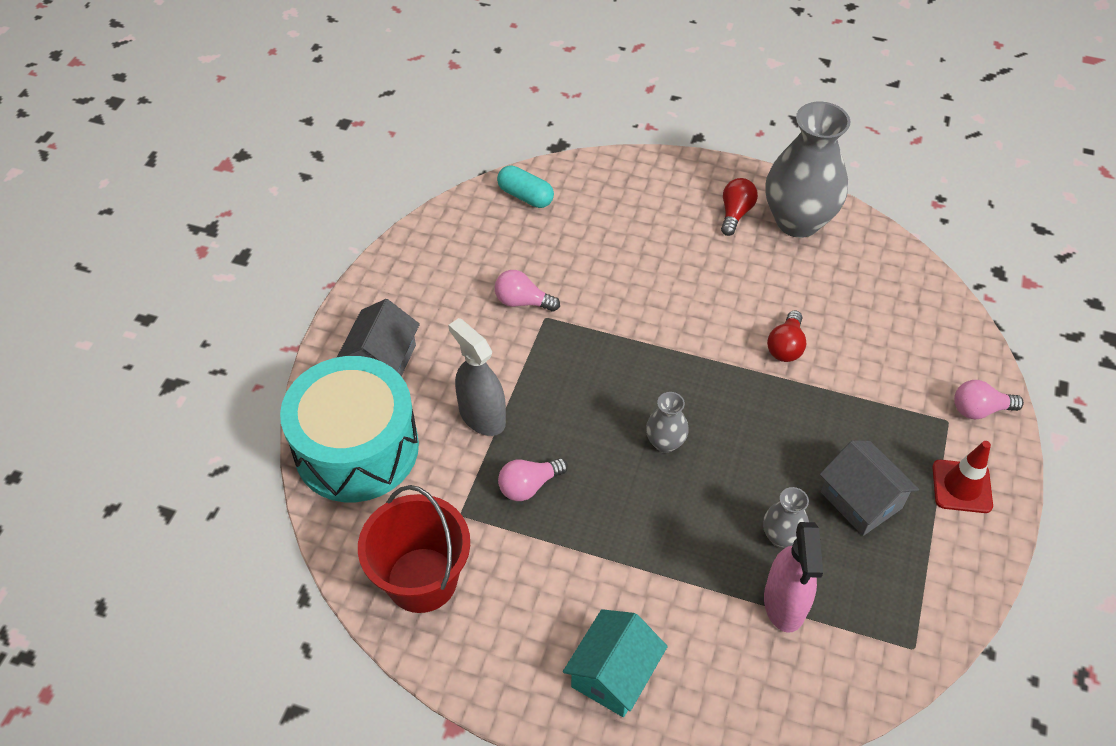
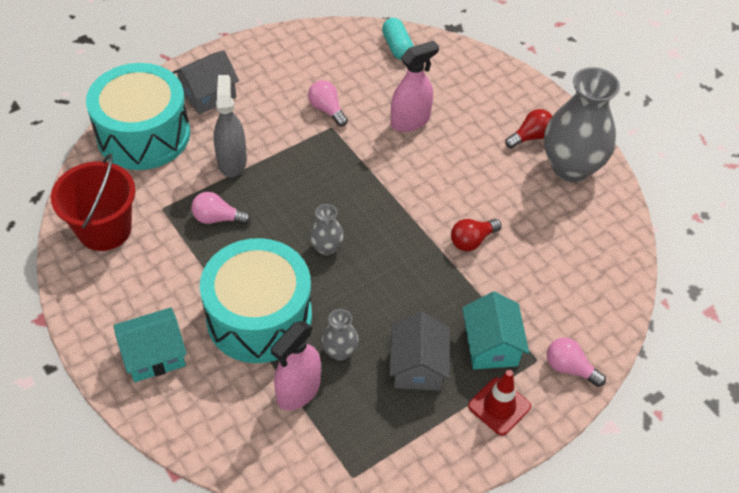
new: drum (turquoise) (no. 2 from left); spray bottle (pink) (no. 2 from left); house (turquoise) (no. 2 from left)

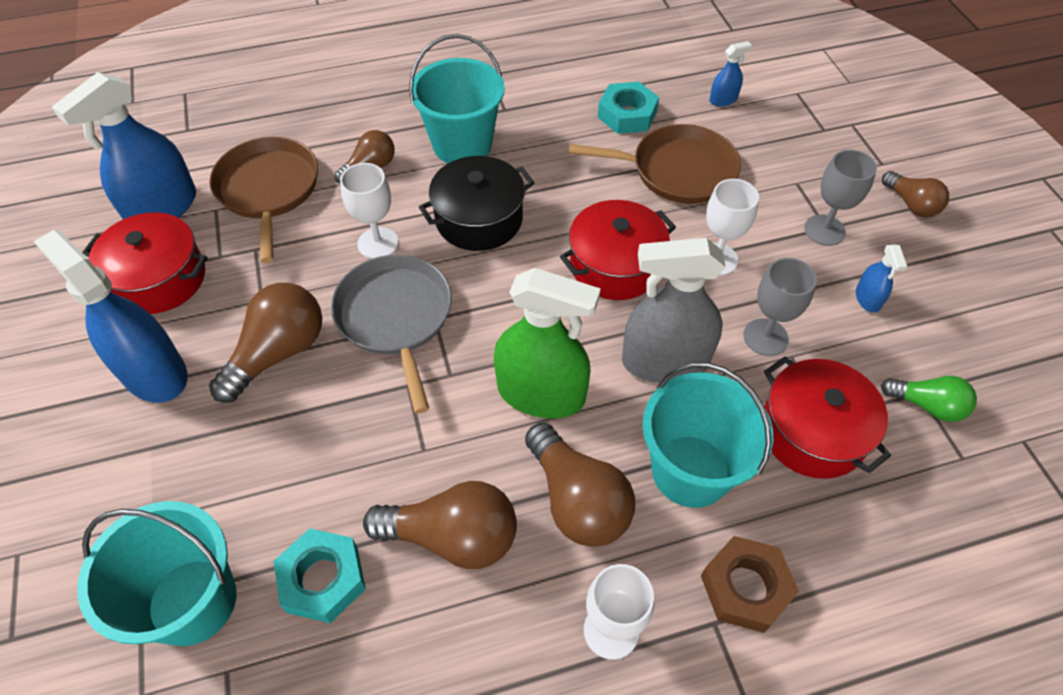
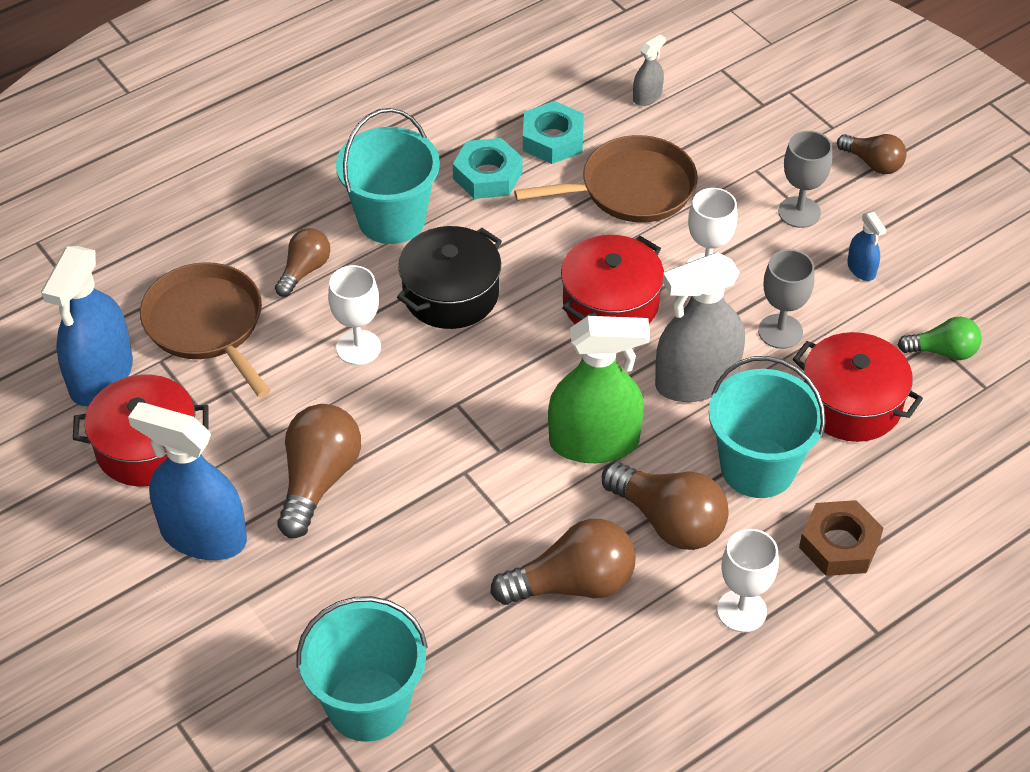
gone: pan (grey)
shifted: nut (turquoise) (no. 1 from left)
repainted: spray bottle (blue) (no. 3 from left) to spray bottle (grey) (no. 1 from left)

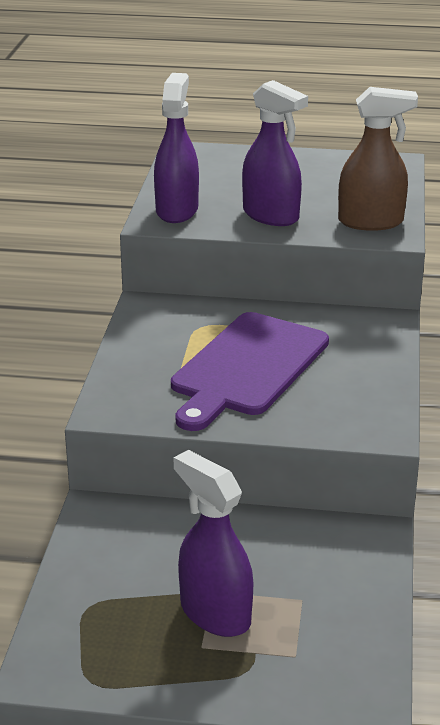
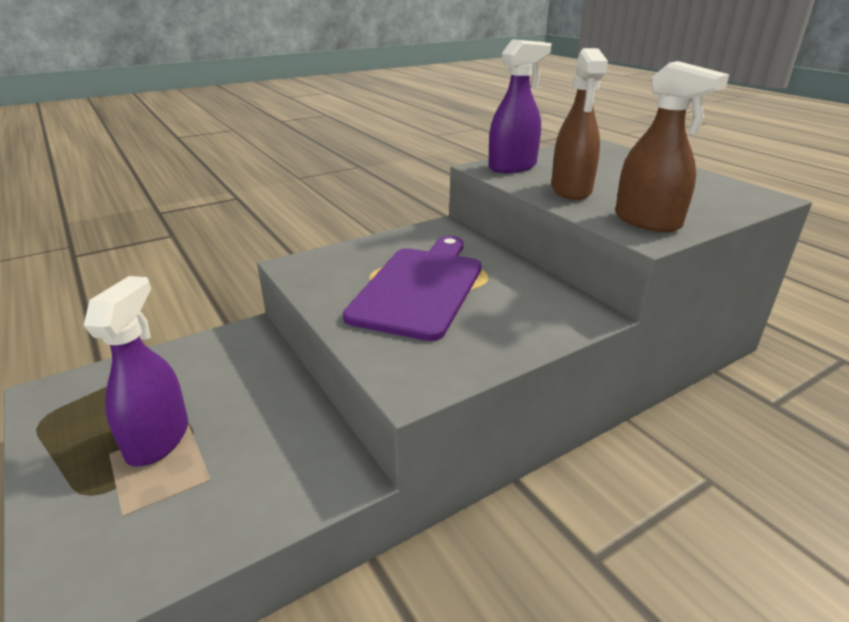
repainted: spray bottle (purple) (no. 3 from left) to spray bottle (brown) (no. 1 from left)
rotated: cutting board (purple) 120 degrees clockwise

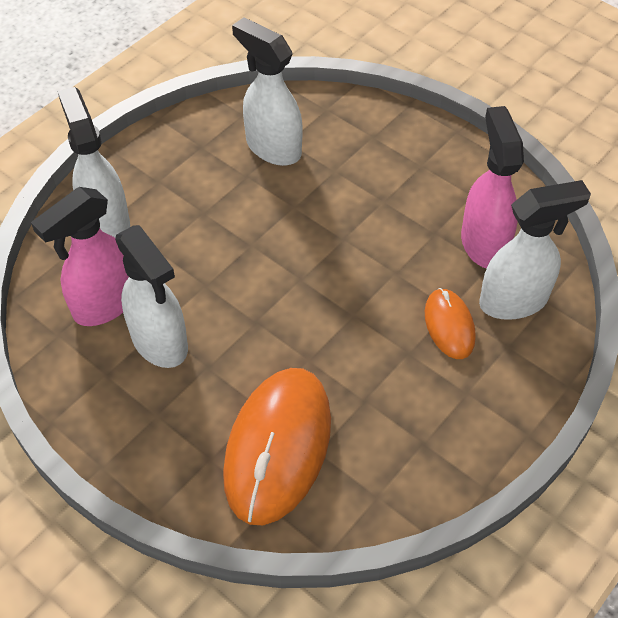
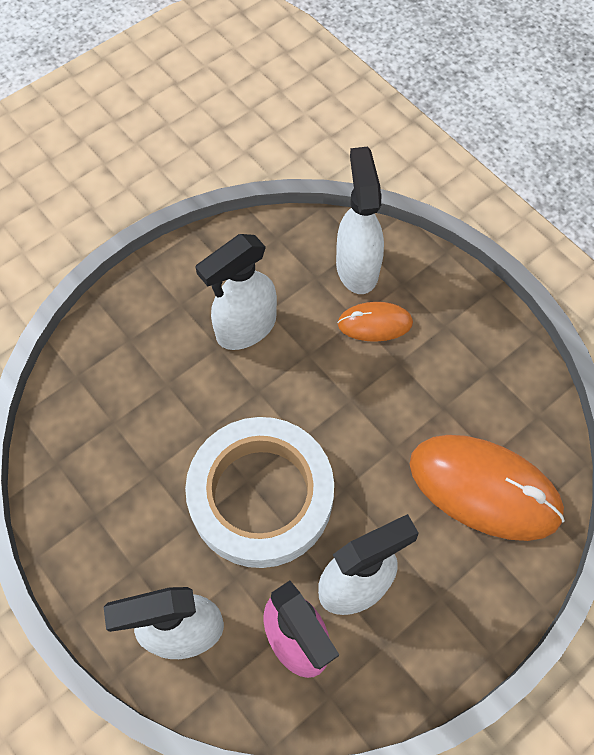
gone: spray bottle (pink) (no. 2 from left)
new: tape (white)
shifted: spray bottle (white) (no. 3 from left in the first image) to spray bottle (white) (no. 2 from left)

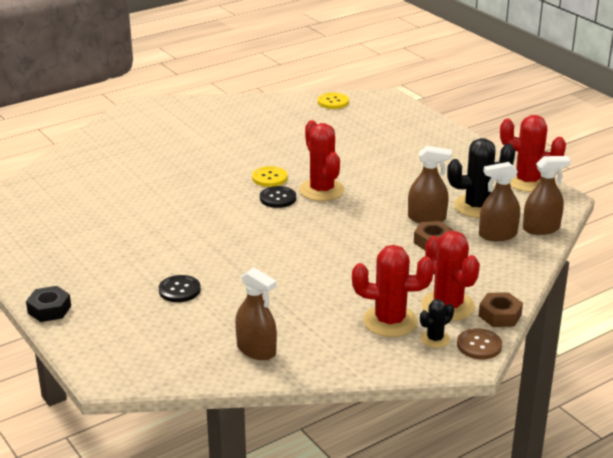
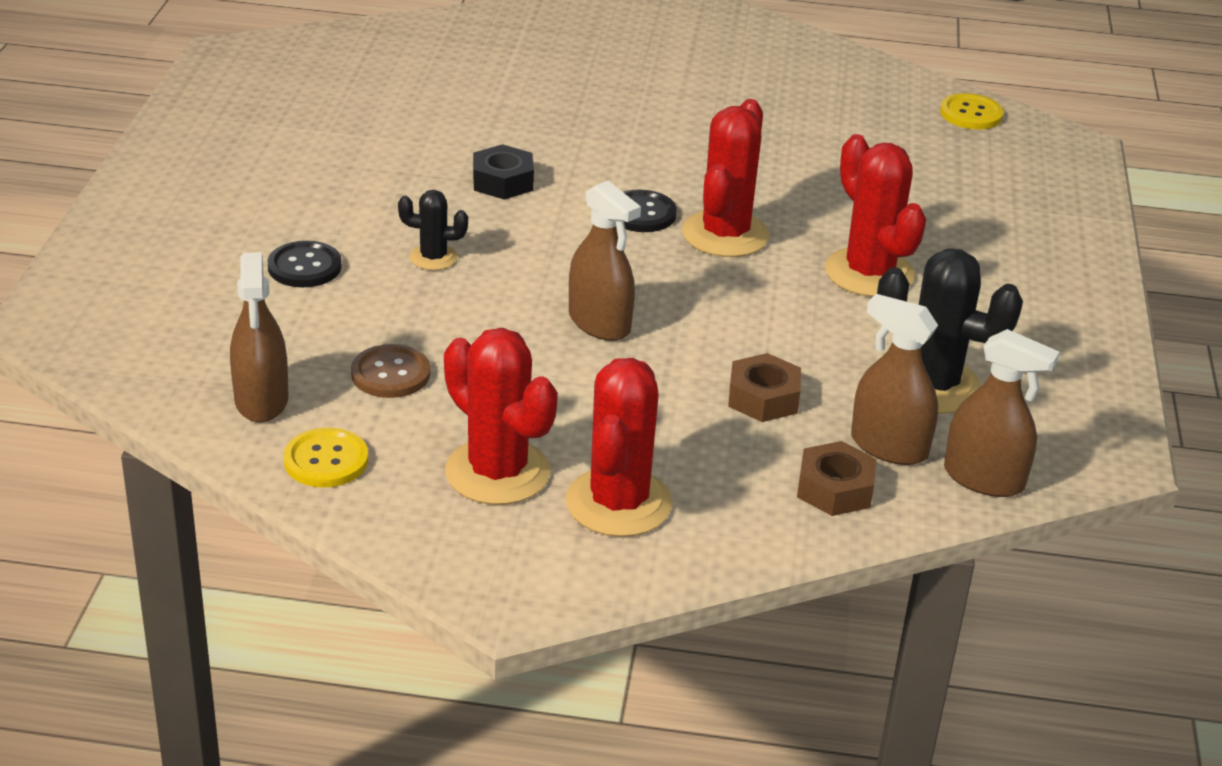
shifted: nut (black); button (yellow) (no. 1 from left); spray bottle (brown) (no. 2 from left); cactus (black) (no. 1 from left); button (brown); nut (brown) (no. 2 from left); cactus (red) (no. 4 from left)

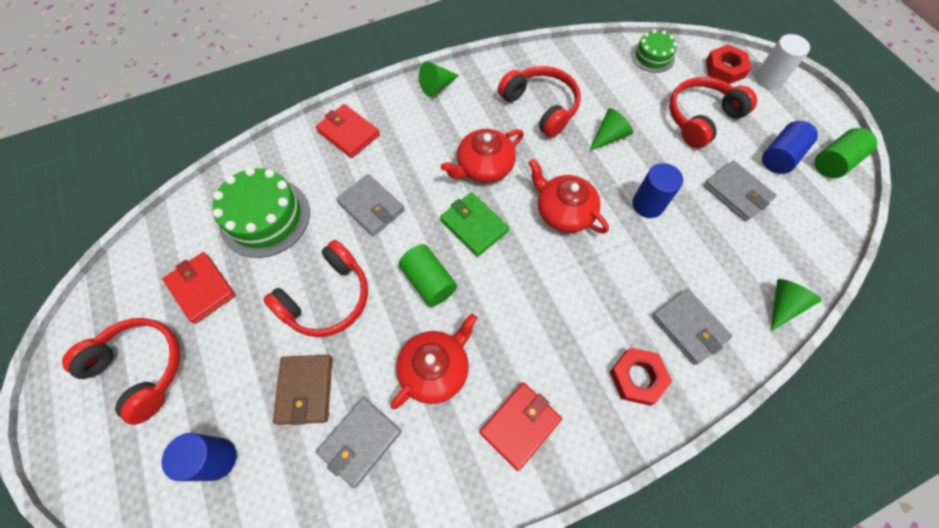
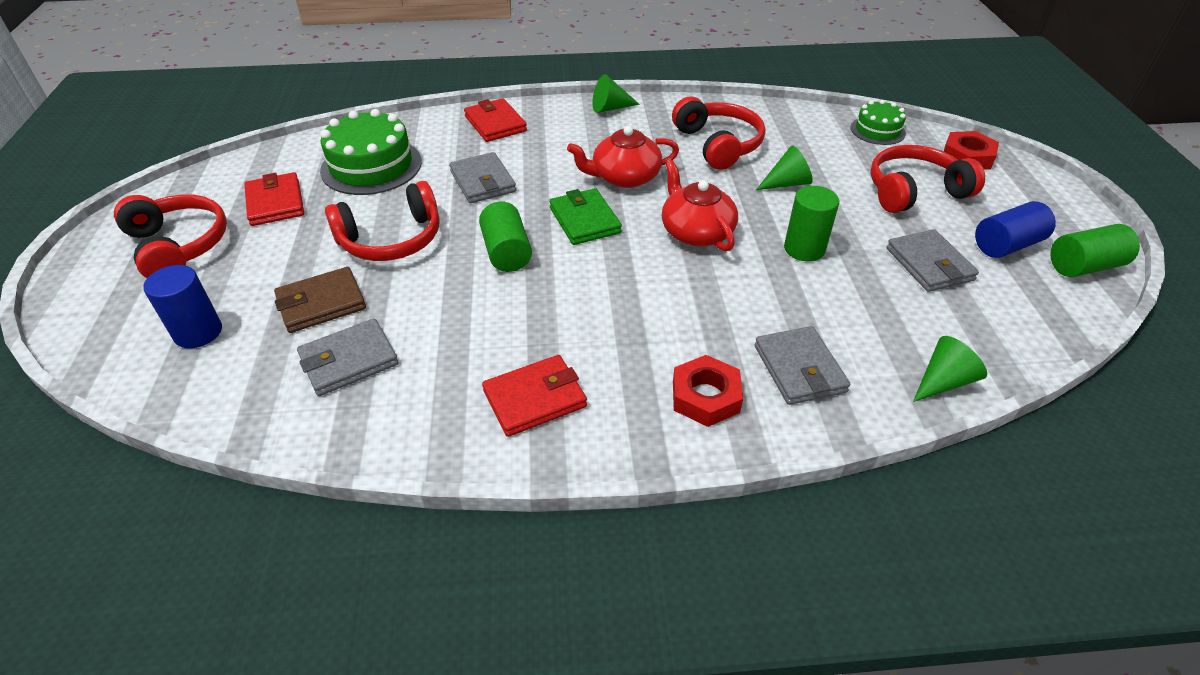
gone: teapot (red) (no. 1 from left); cylinder (white)
repainted: cylinder (blue) (no. 2 from left) to cylinder (green) (no. 2 from left)
rotated: wallet (brown) 45 degrees clockwise

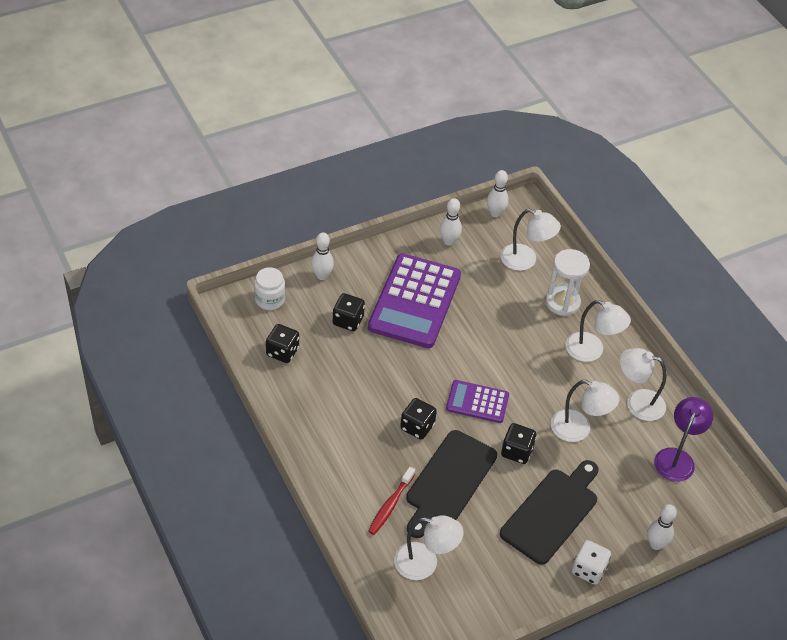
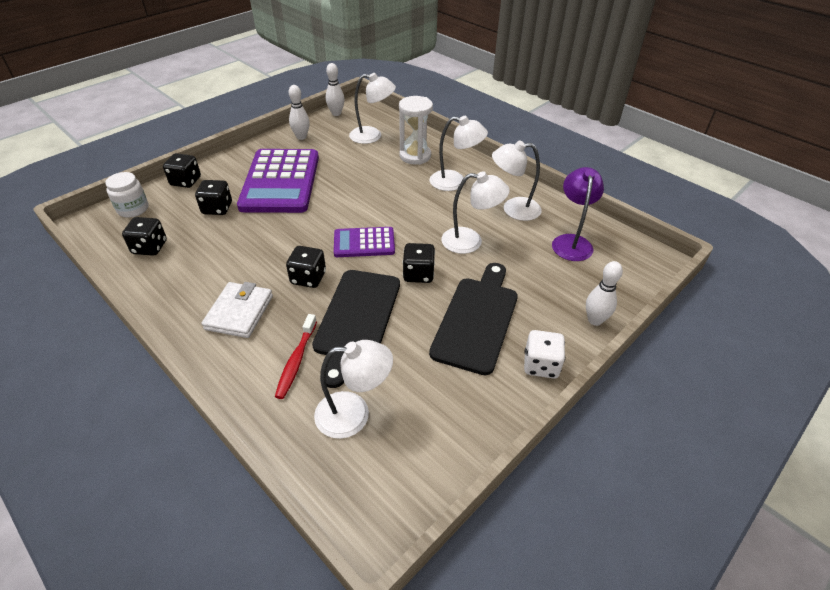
new: wallet (white)
swapped: bowling pin (white) (no. 1 from left) to dice (black) (no. 2 from left)

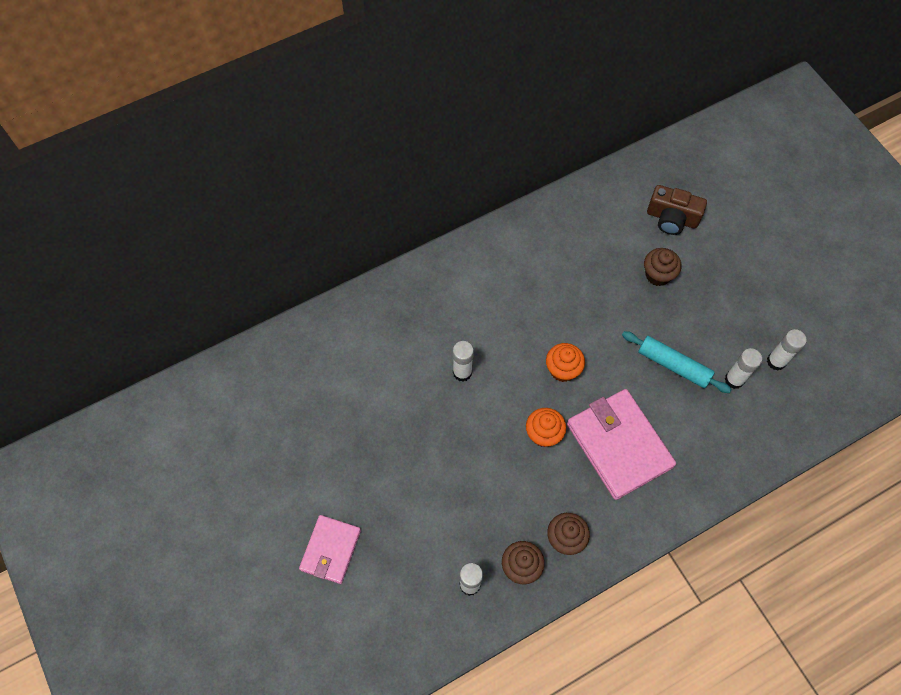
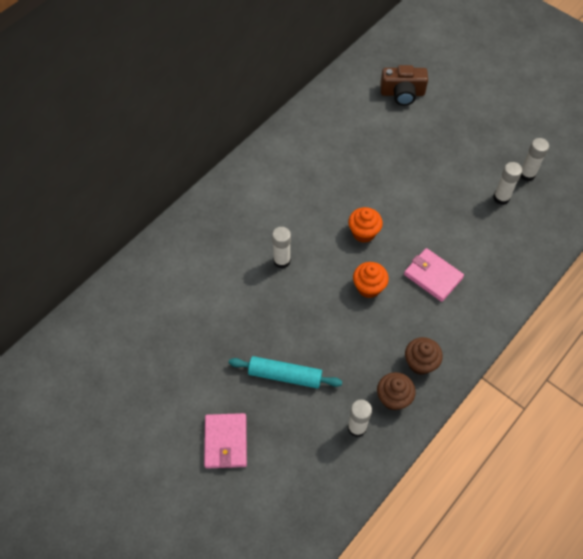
gone: cupcake (brown) (no. 3 from left)
shifted: rolling pin (turquoise)
scaled: wallet (pink) (no. 2 from left) x0.60

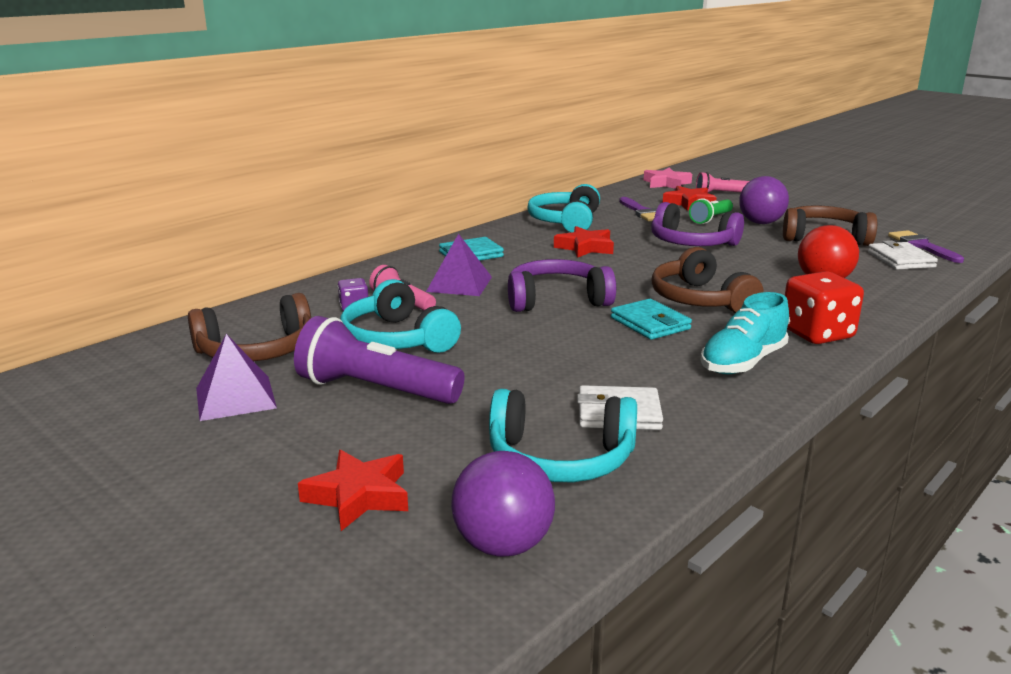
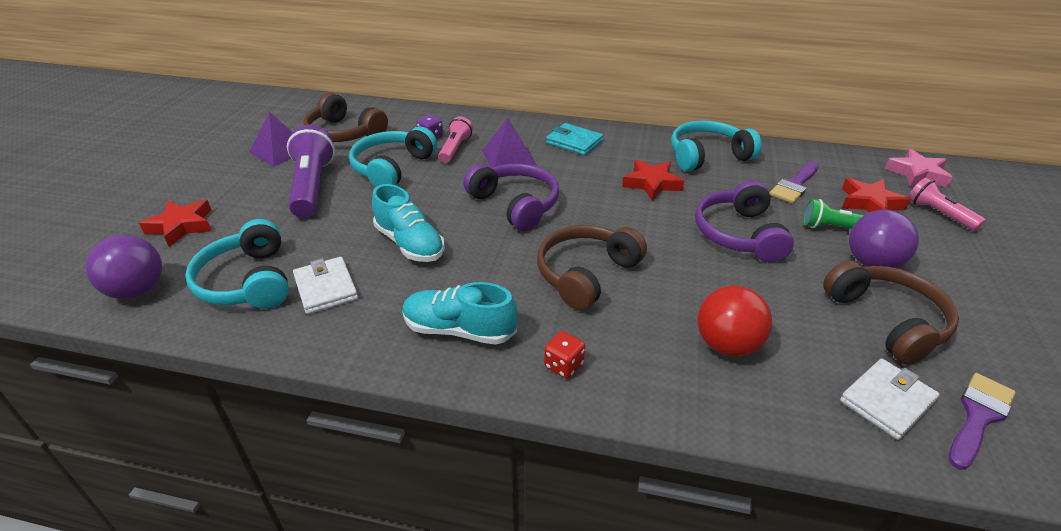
gone: wallet (turquoise) (no. 2 from left)
new: shoe (turquoise) (no. 1 from left)
scaled: dice (red) x0.52

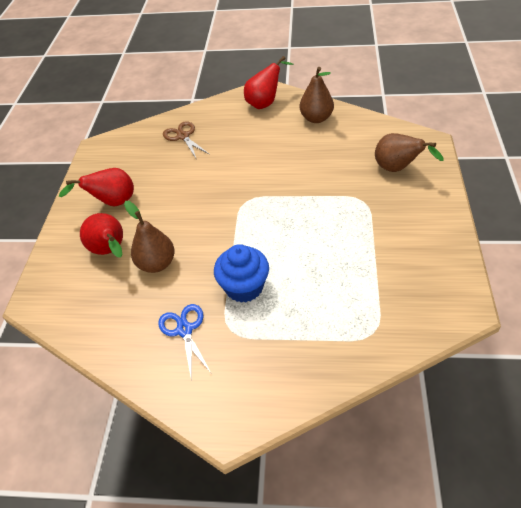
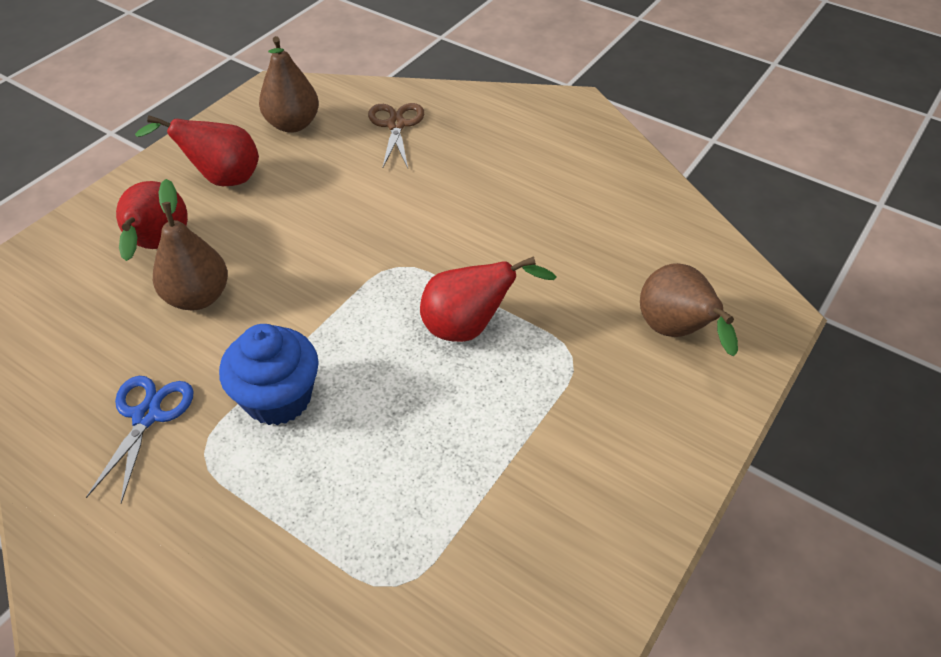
shifted: pear (red) (no. 3 from left); pear (brown) (no. 2 from left)

